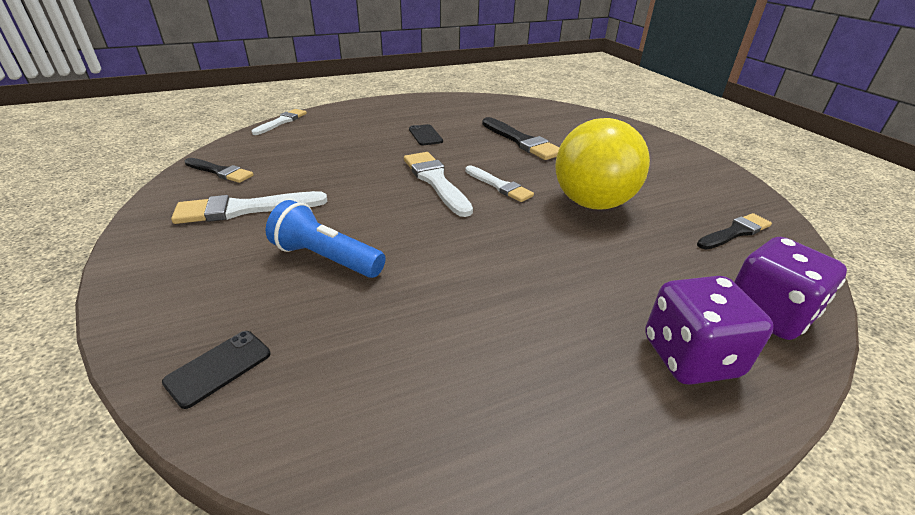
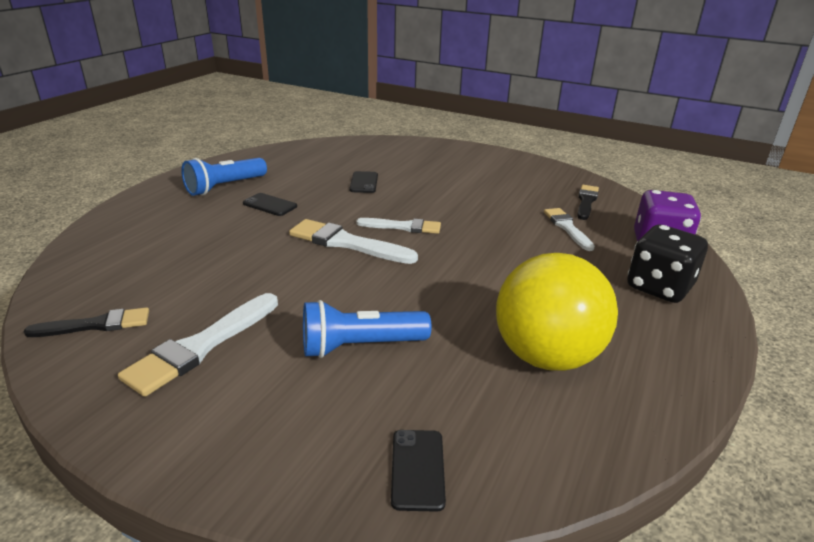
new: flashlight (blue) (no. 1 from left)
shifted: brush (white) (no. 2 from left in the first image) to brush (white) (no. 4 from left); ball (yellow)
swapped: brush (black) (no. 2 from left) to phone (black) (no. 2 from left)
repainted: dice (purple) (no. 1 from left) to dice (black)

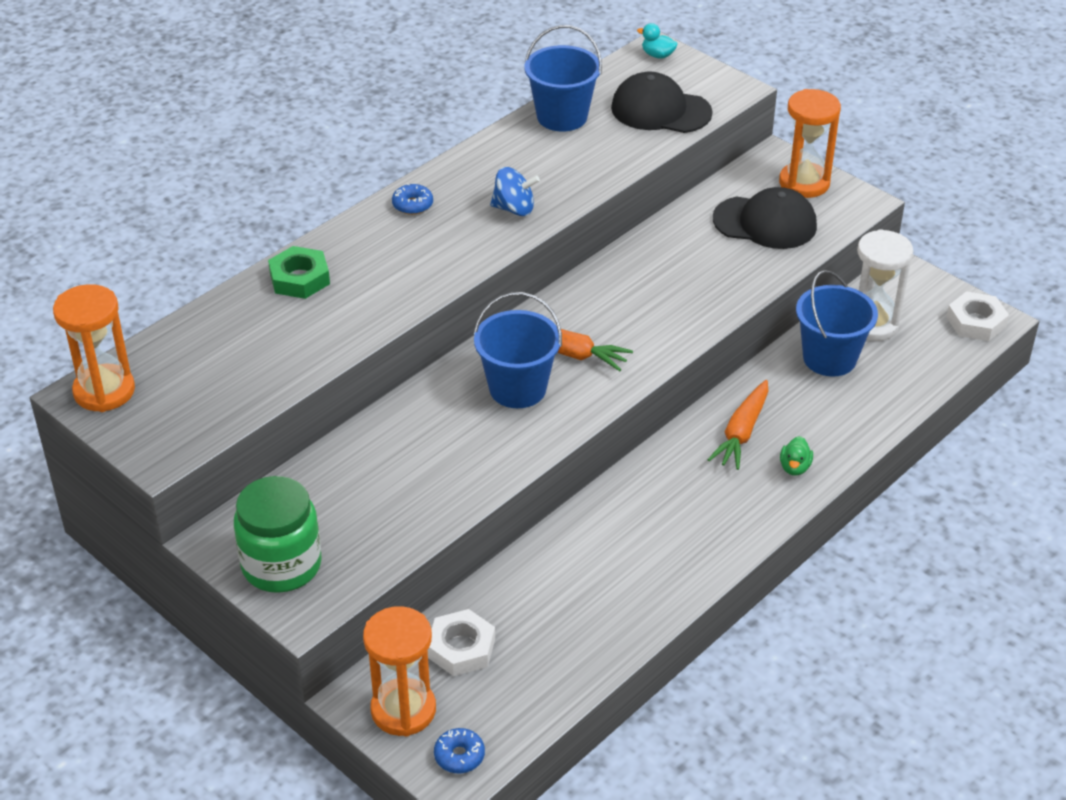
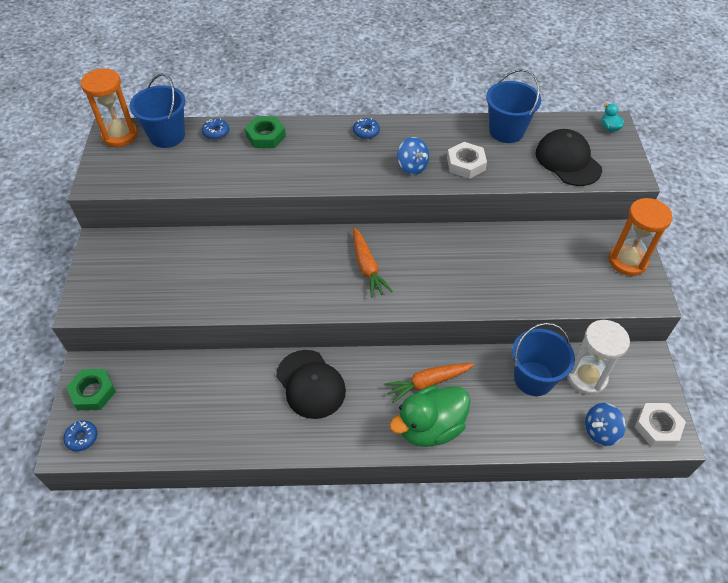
gone: jar (green)
new: donut (blue) (no. 2 from left); spinning top (blue) (no. 2 from left)
shifted: nut (white) (no. 1 from left); bucket (blue) (no. 1 from left); cap (black) (no. 2 from left in the first image) to cap (black) (no. 1 from left)
swapped: hourglass (orange) (no. 2 from left) to nut (green) (no. 1 from left)
scaled: duck (green) x2.39

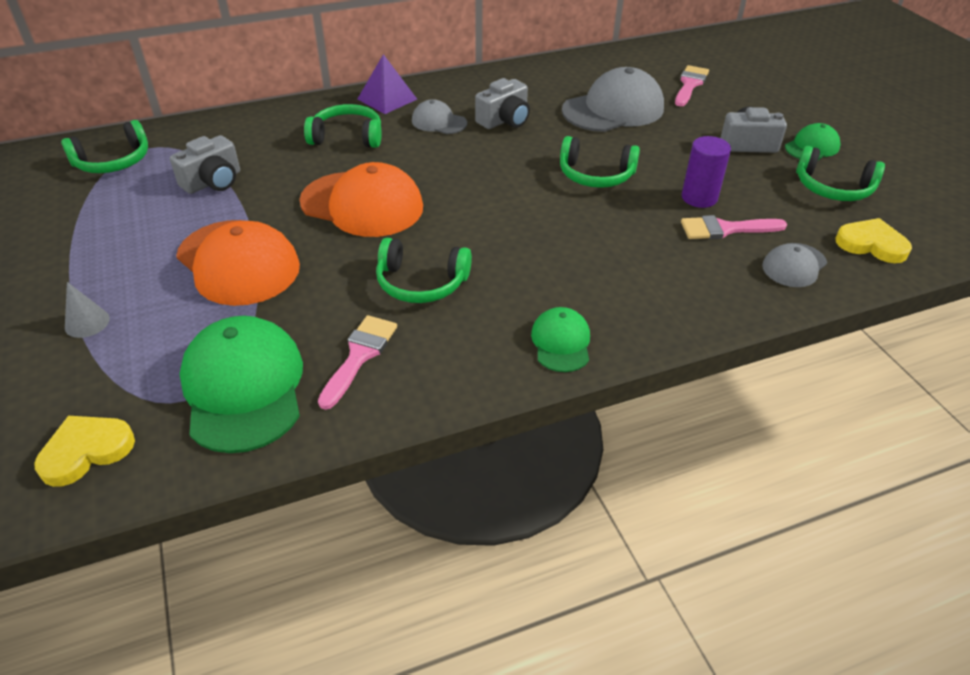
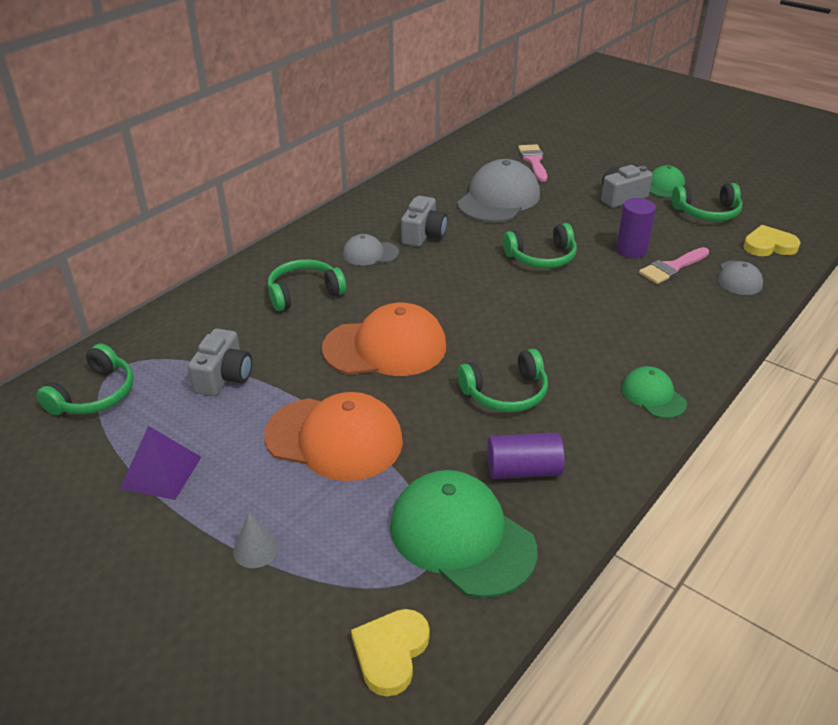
shifted: pyramid (purple)
swapped: brush (pink) (no. 1 from left) to cylinder (purple) (no. 1 from left)

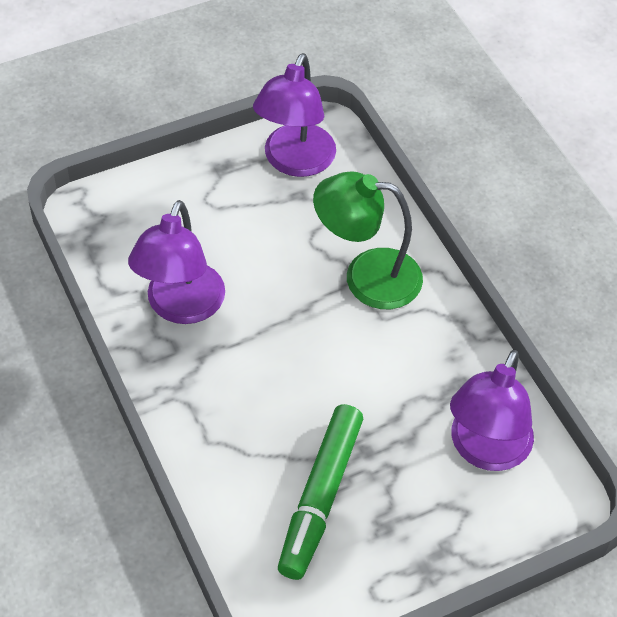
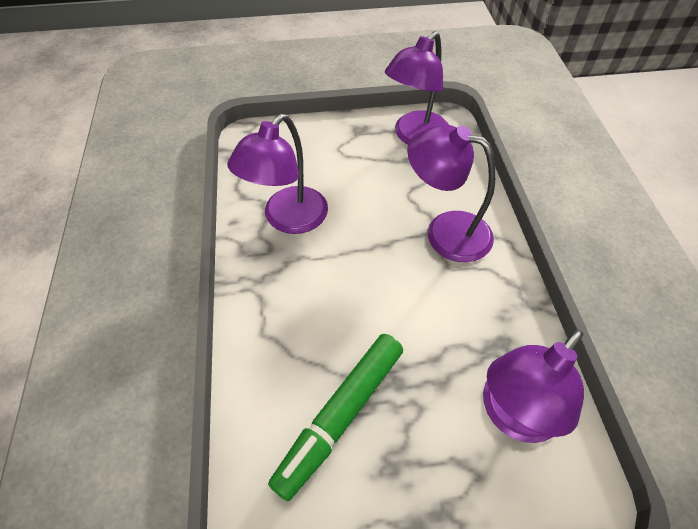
repainted: lamp (green) to lamp (purple) (no. 3 from left)

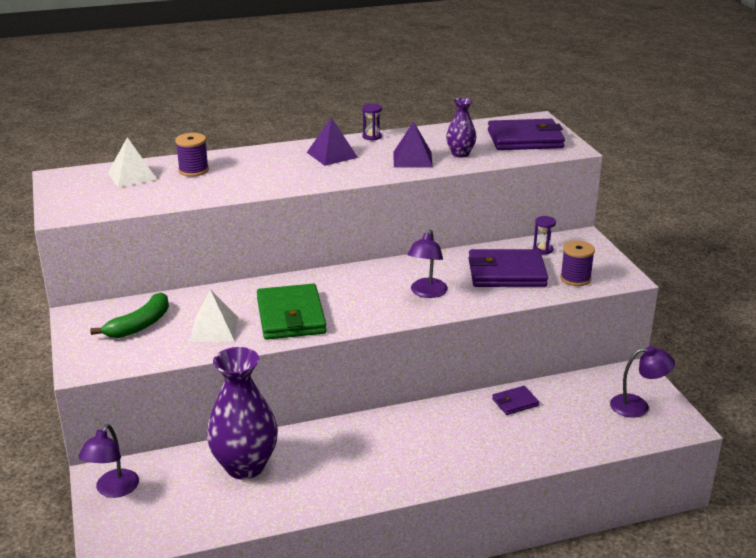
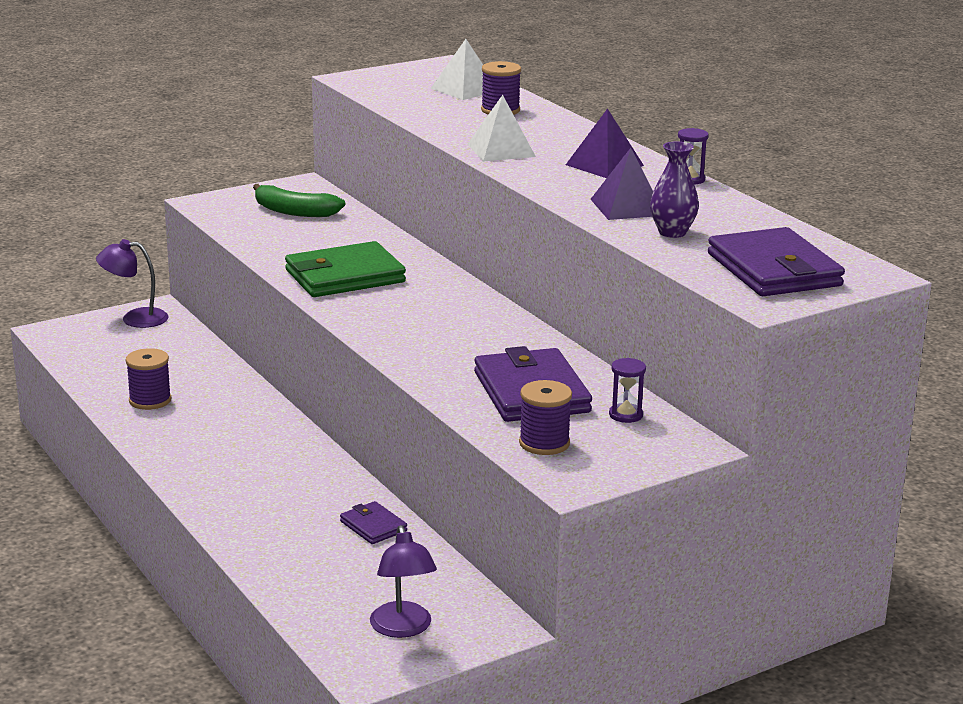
gone: vase (purple) (no. 1 from left); lamp (purple) (no. 2 from left)
new: spool (purple) (no. 1 from left)
shifted: pyramid (white) (no. 2 from left)

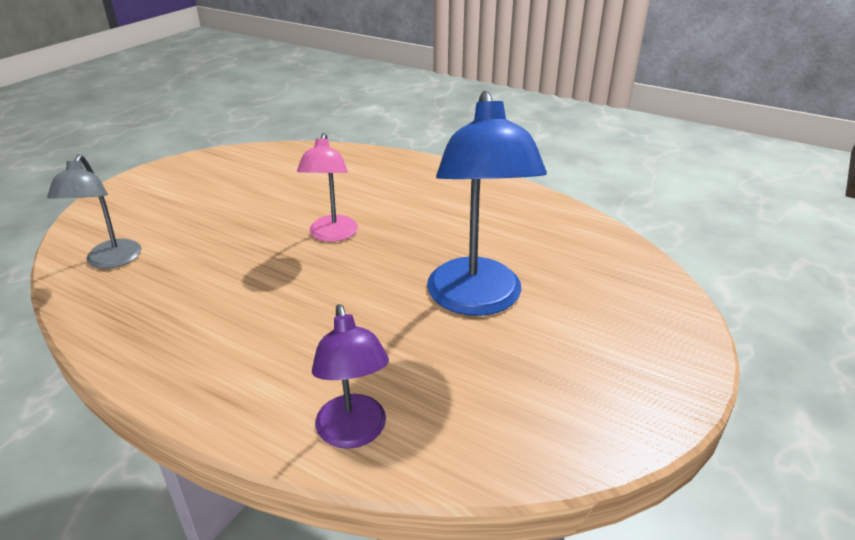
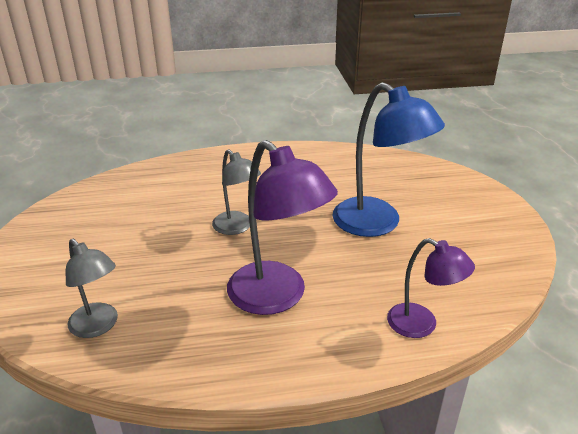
new: lamp (purple) (no. 1 from left)
repainted: lamp (pink) to lamp (grey) (no. 2 from left)

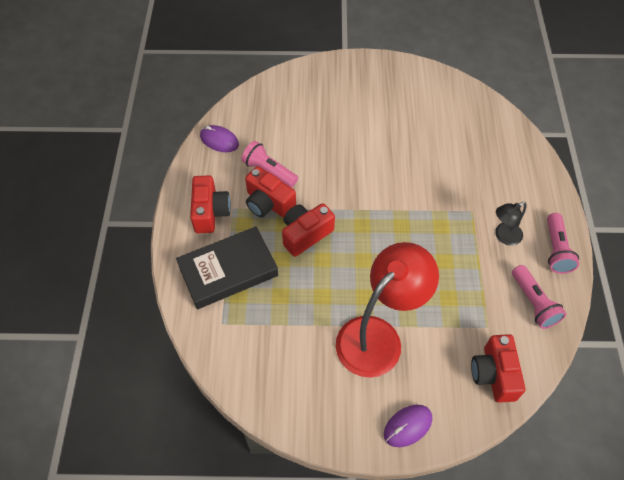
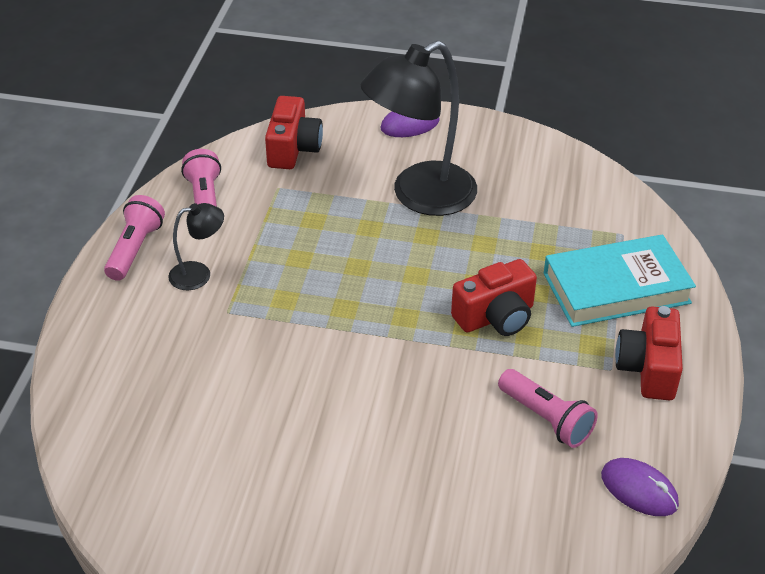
gone: camera (red) (no. 2 from left)
repainted: book (black) to book (turquoise); lamp (red) to lamp (black) (no. 2 from left)

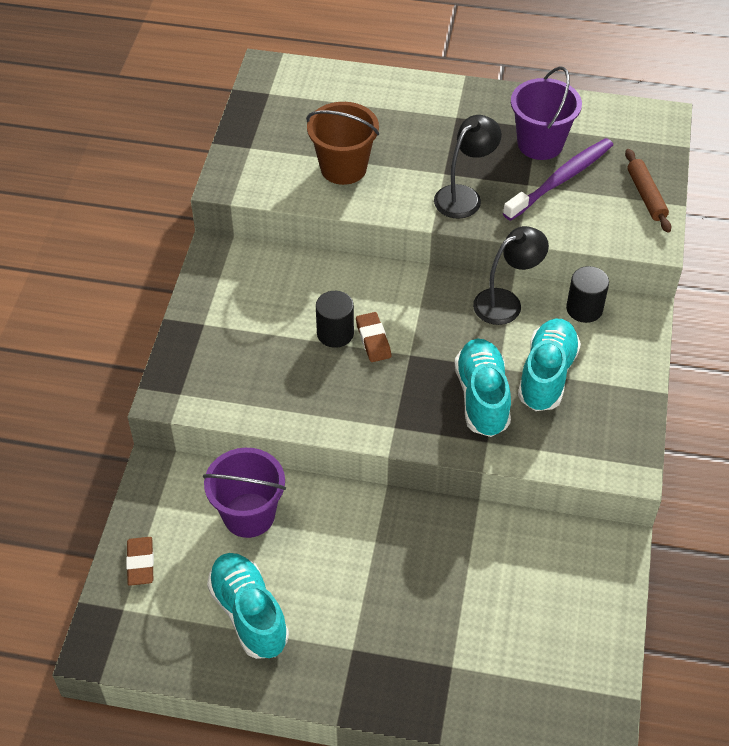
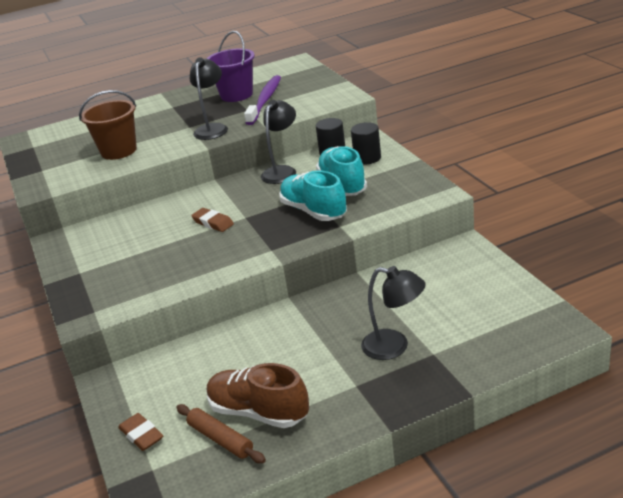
gone: bucket (purple) (no. 1 from left)
new: lamp (black) (no. 3 from left)
shifted: cylinder (black) (no. 1 from left in the first image) to cylinder (black) (no. 2 from left); rolling pin (brown)
repainted: shoe (turquoise) (no. 1 from left) to shoe (brown)

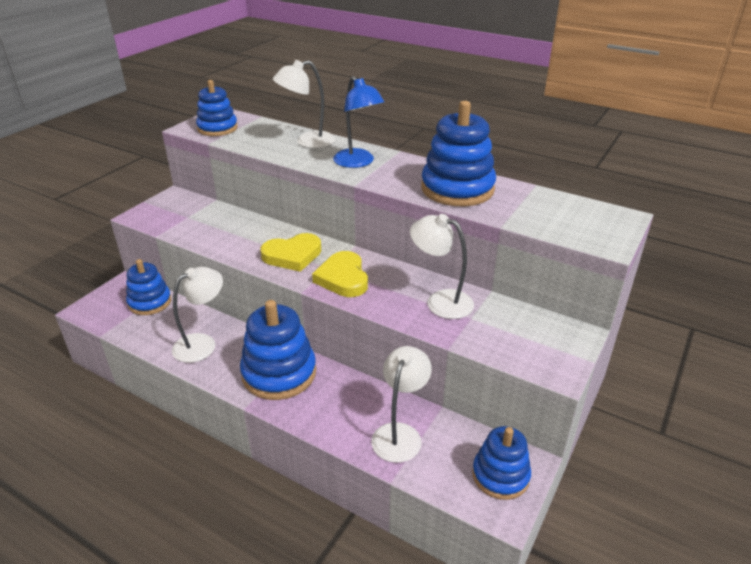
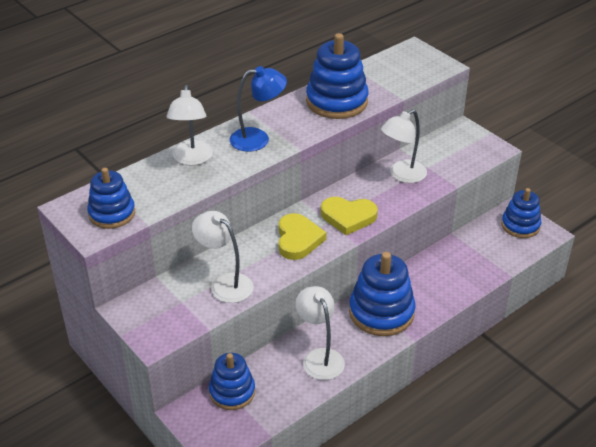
shifted: lamp (white) (no. 3 from left in the first image) to lamp (white) (no. 2 from left)

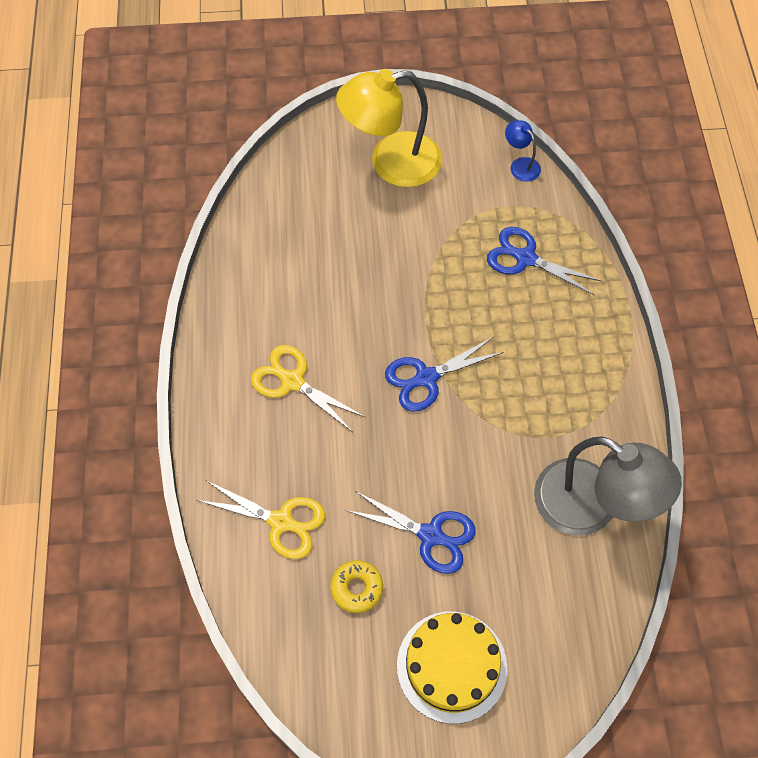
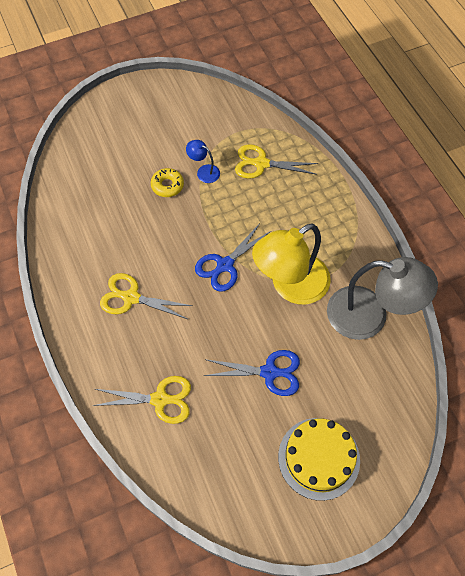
shifted: donut (yellow); lamp (yellow); lamp (blue)
repainted: scissors (blue) (no. 3 from left) to scissors (yellow) (no. 3 from left)

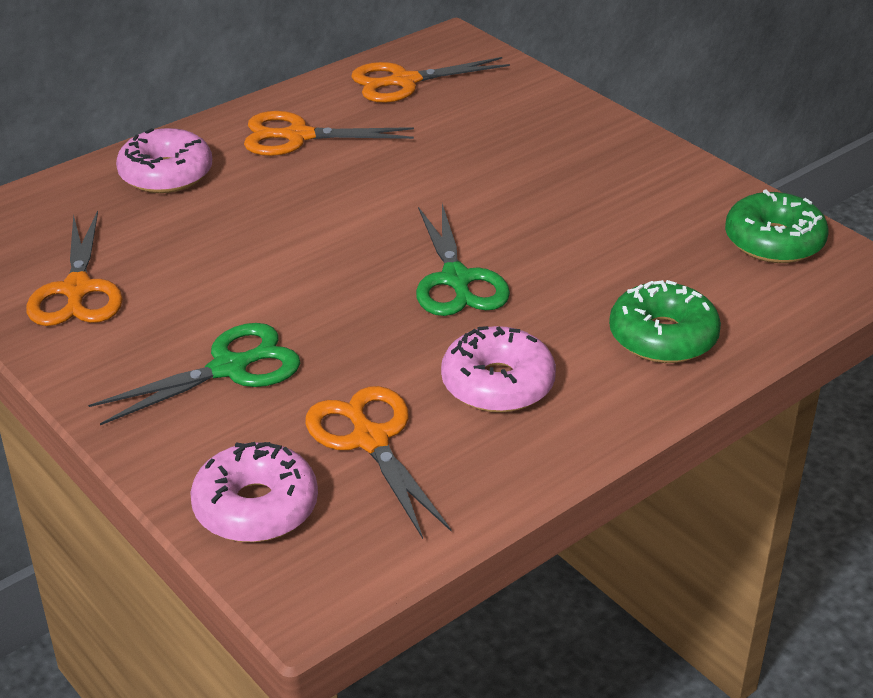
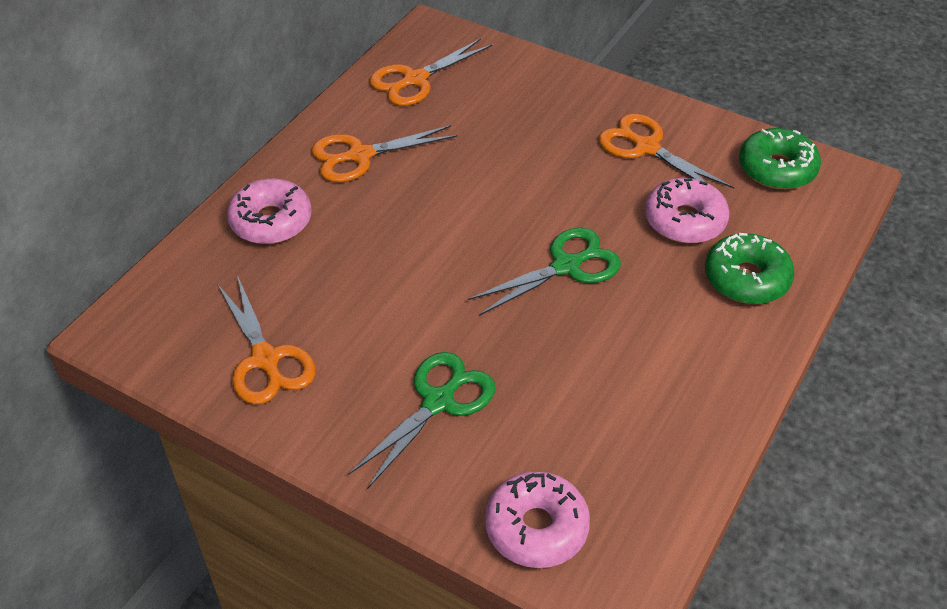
shifted: scissors (orange) (no. 3 from left in the first image) to scissors (orange) (no. 4 from left); donut (pink) (no. 3 from left)
rotated: scissors (green) (no. 2 from left) 90 degrees counterclockwise

